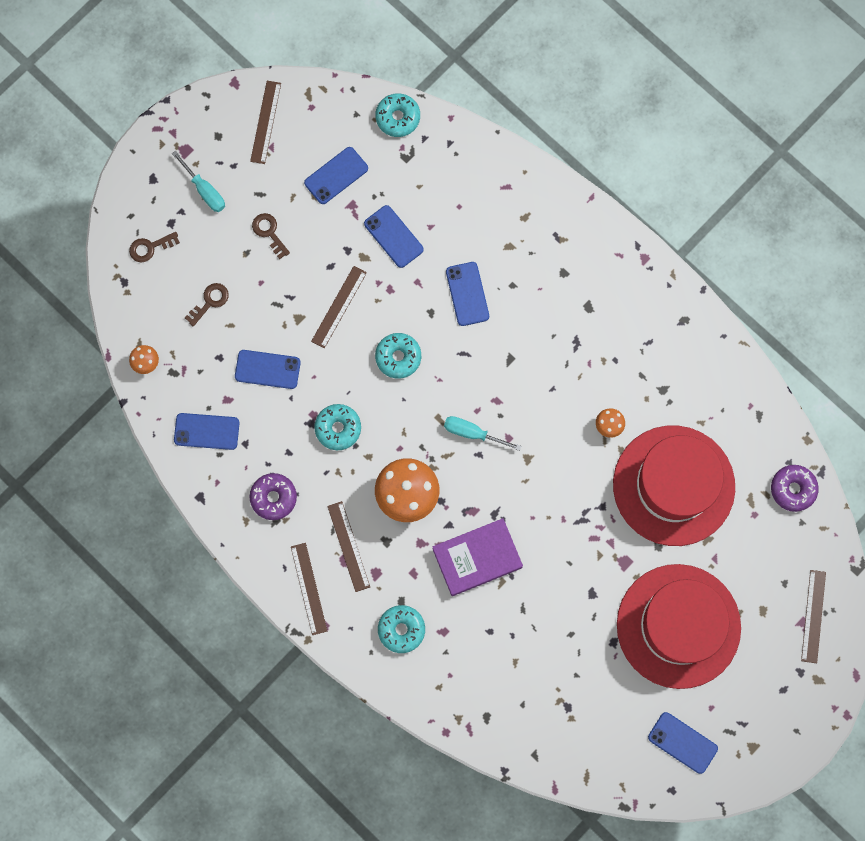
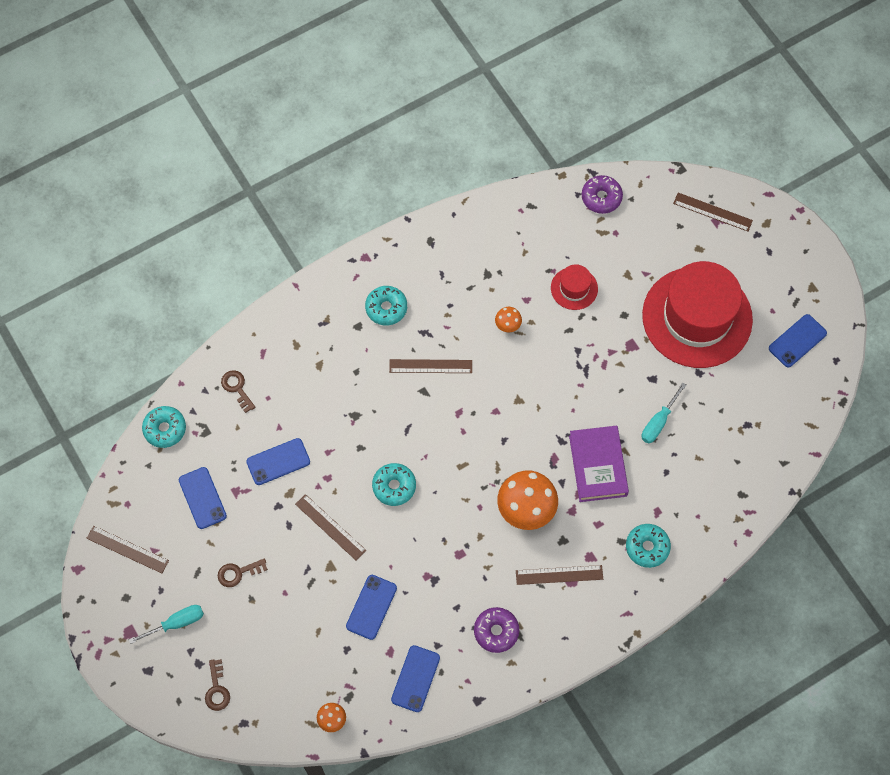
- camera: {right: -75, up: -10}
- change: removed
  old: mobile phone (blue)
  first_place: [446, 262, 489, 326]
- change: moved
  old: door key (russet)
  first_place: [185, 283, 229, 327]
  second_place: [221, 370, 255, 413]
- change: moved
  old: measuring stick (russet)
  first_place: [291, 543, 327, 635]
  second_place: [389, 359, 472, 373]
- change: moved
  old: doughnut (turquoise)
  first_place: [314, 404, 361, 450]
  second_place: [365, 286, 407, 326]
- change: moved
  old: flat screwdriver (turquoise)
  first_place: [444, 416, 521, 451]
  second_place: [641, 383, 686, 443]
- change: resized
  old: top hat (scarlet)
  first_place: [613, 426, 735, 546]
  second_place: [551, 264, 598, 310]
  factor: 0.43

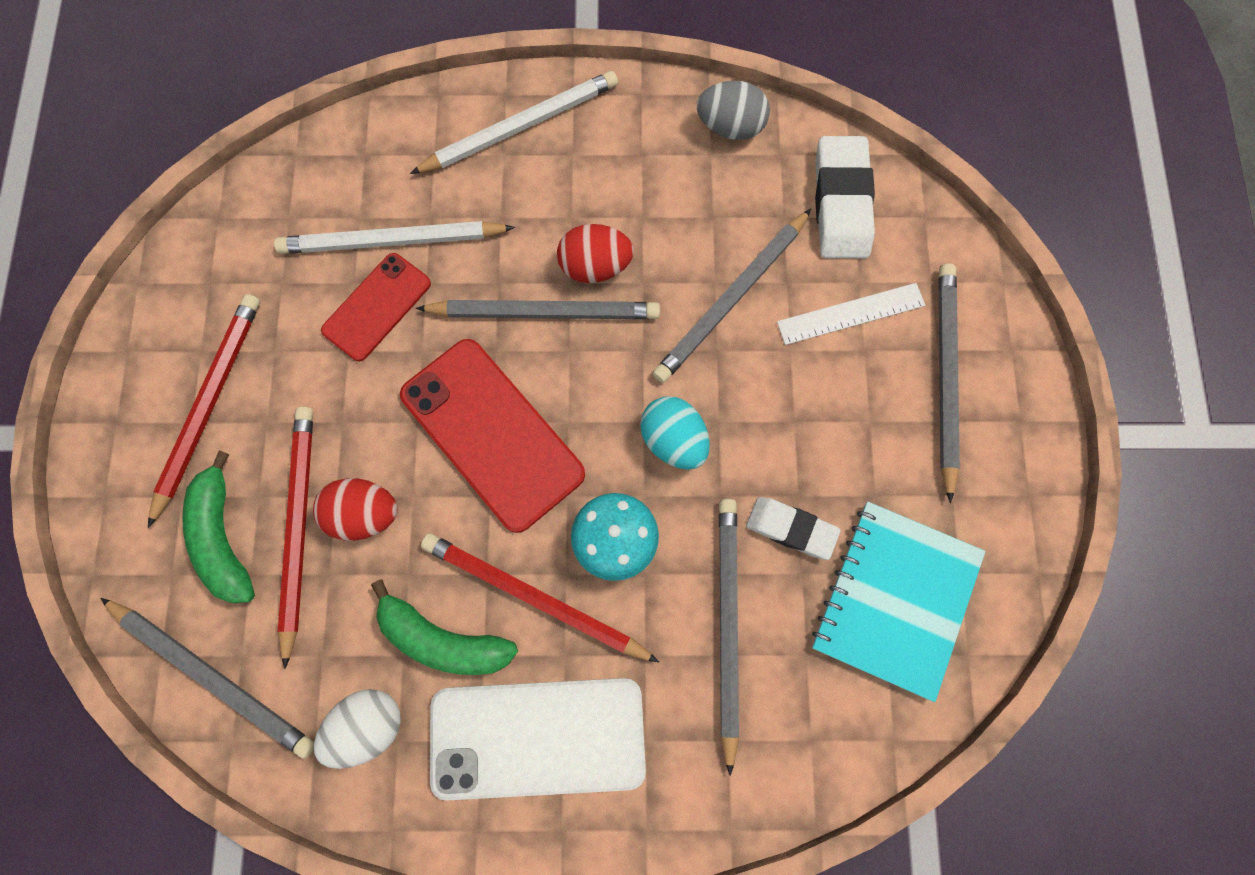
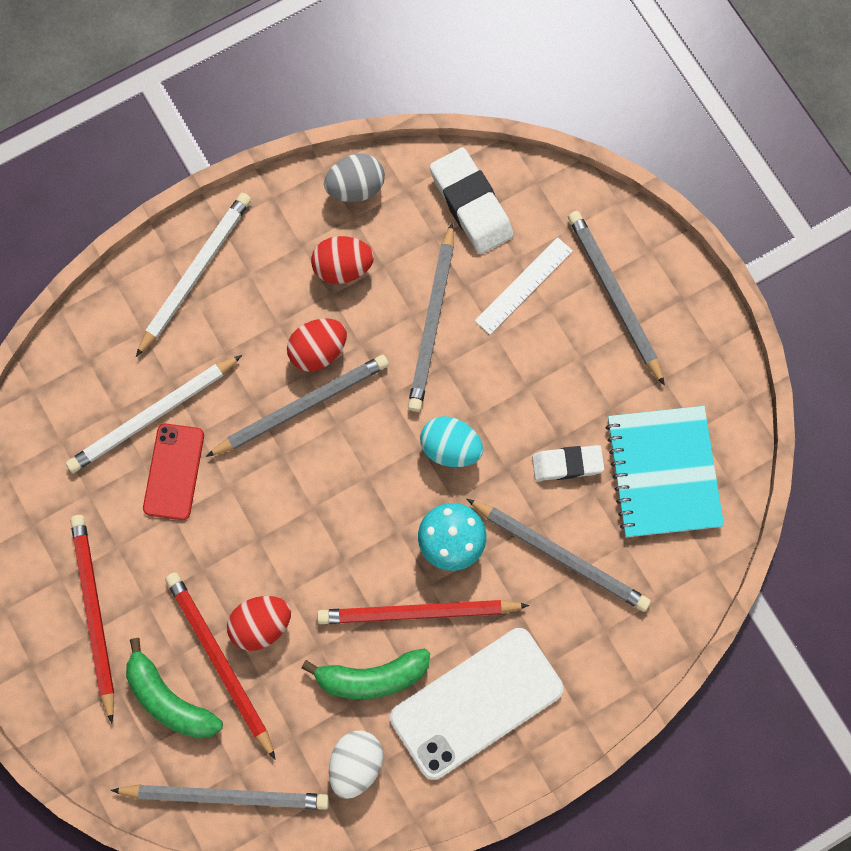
- camera: {right: -30, up: 0}
- change: removed
  old: mobile phone (scarlet)
  first_place: [400, 339, 585, 533]
- change: added
  new: egg (scarlet)
  second_place: [311, 236, 374, 284]
- change: turned
  old: lead pencil (grey)
  first_place: [719, 499, 739, 776]
  second_place: [467, 499, 651, 612]
  degrees: 150

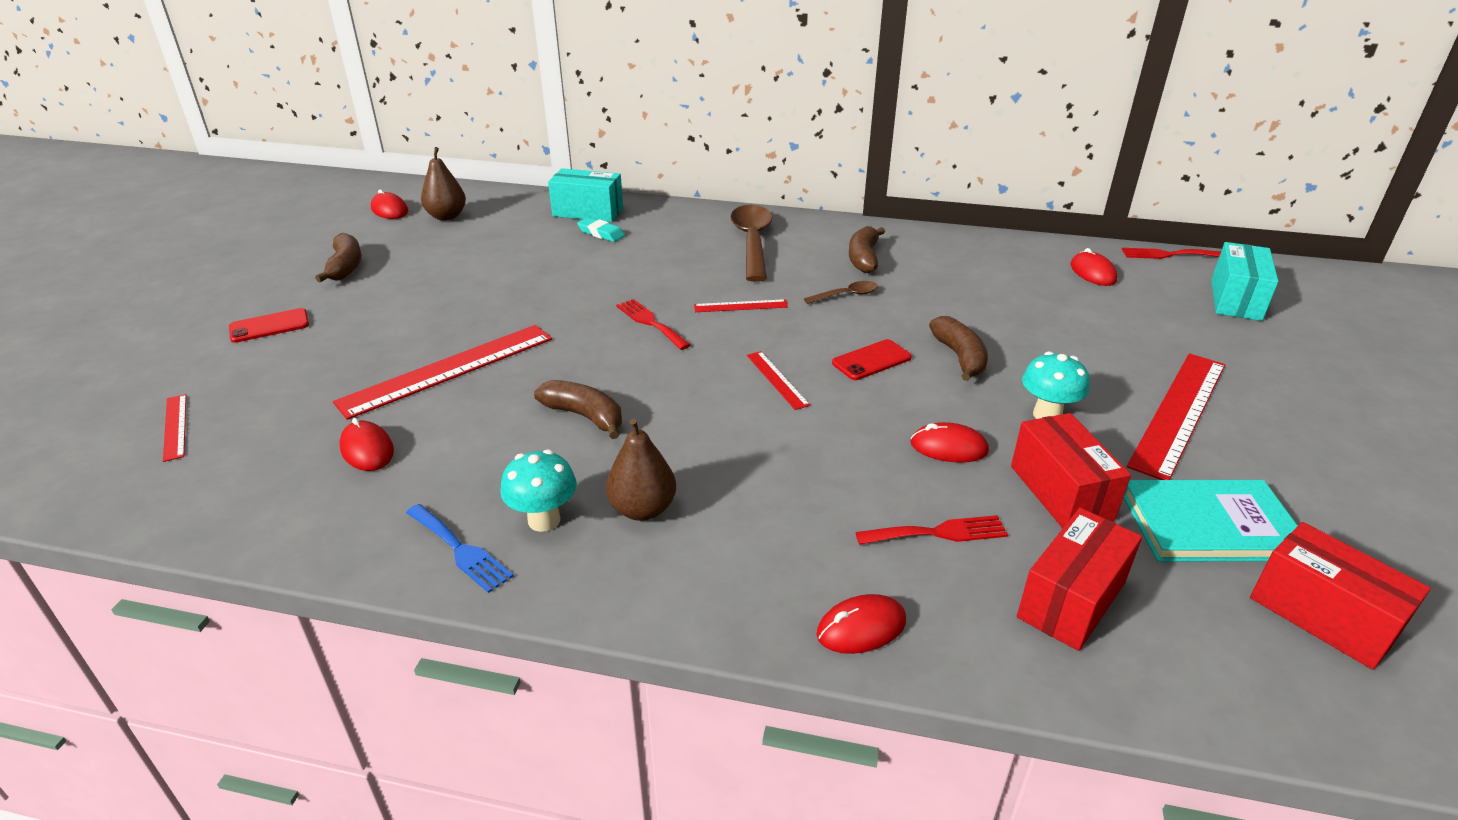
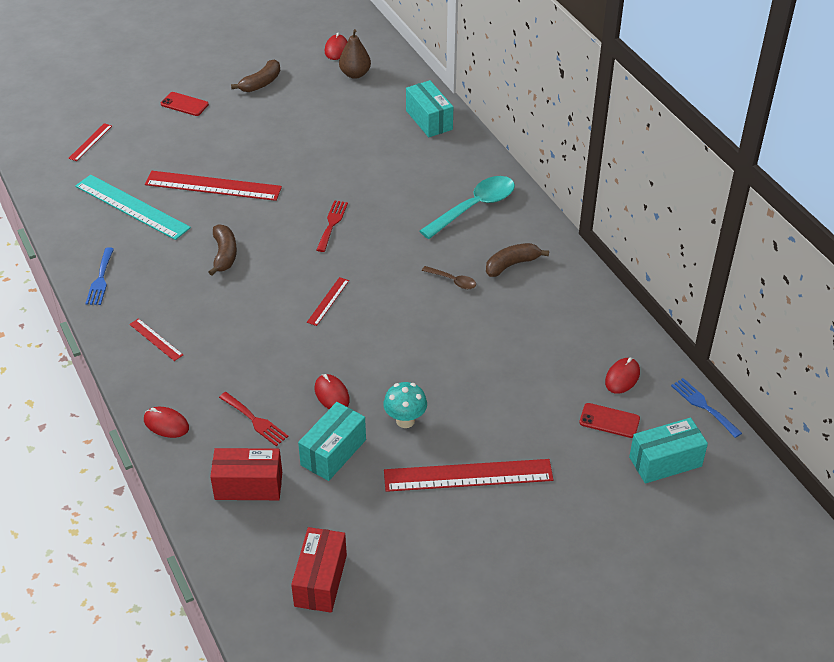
- camera: {right: 50, up: 10}
- change: removed
  old: fungus (turquoise)
  first_place: [501, 449, 577, 532]
- change: removed
  old: gum eraser (turquoise)
  first_place: [577, 217, 625, 242]
- change: removed
  old: pear fruit (russet)
  first_place: [606, 419, 676, 521]
- change: removed
  old: banana (russet)
  first_place: [929, 316, 988, 381]
- change: removed
  old: hardcover (turquoise)
  first_place: [1123, 480, 1298, 562]
- change: moved
  old: measuring stick (scarlet)
  first_place: [694, 299, 788, 312]
  second_place: [129, 318, 183, 361]
- change: moved
  old: mobile phone (scarlet)
  first_place: [832, 339, 912, 380]
  second_place: [579, 403, 640, 438]
- change: replaced
  old: PC mouse (scarlet)
  new: measuring stick (turquoise)
  first_place: [339, 418, 394, 471]
  second_place: [75, 175, 191, 240]
- change: recoloured
  old: spoon (russet)
  new: spoon (turquoise)
  first_place: [730, 205, 772, 282]
  second_place: [420, 176, 515, 239]
- change: recoloured
  old: parcel (scarlet)
  new: parcel (turquoise)
  first_place: [1011, 413, 1131, 529]
  second_place: [298, 402, 366, 481]
- change: recoloured
  old: fork (scarlet)
  new: fork (blue)
  first_place: [1122, 248, 1221, 259]
  second_place: [671, 378, 742, 438]

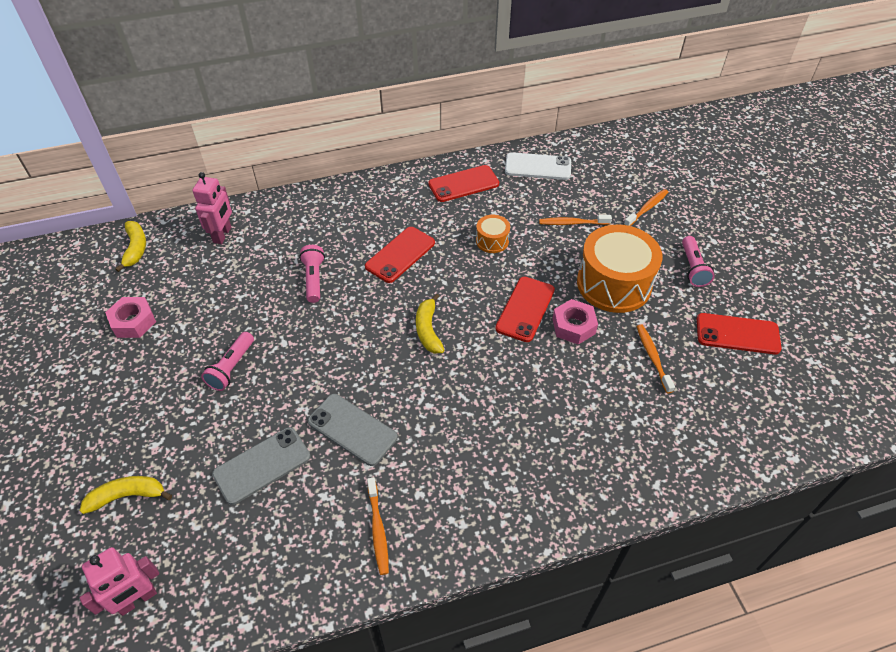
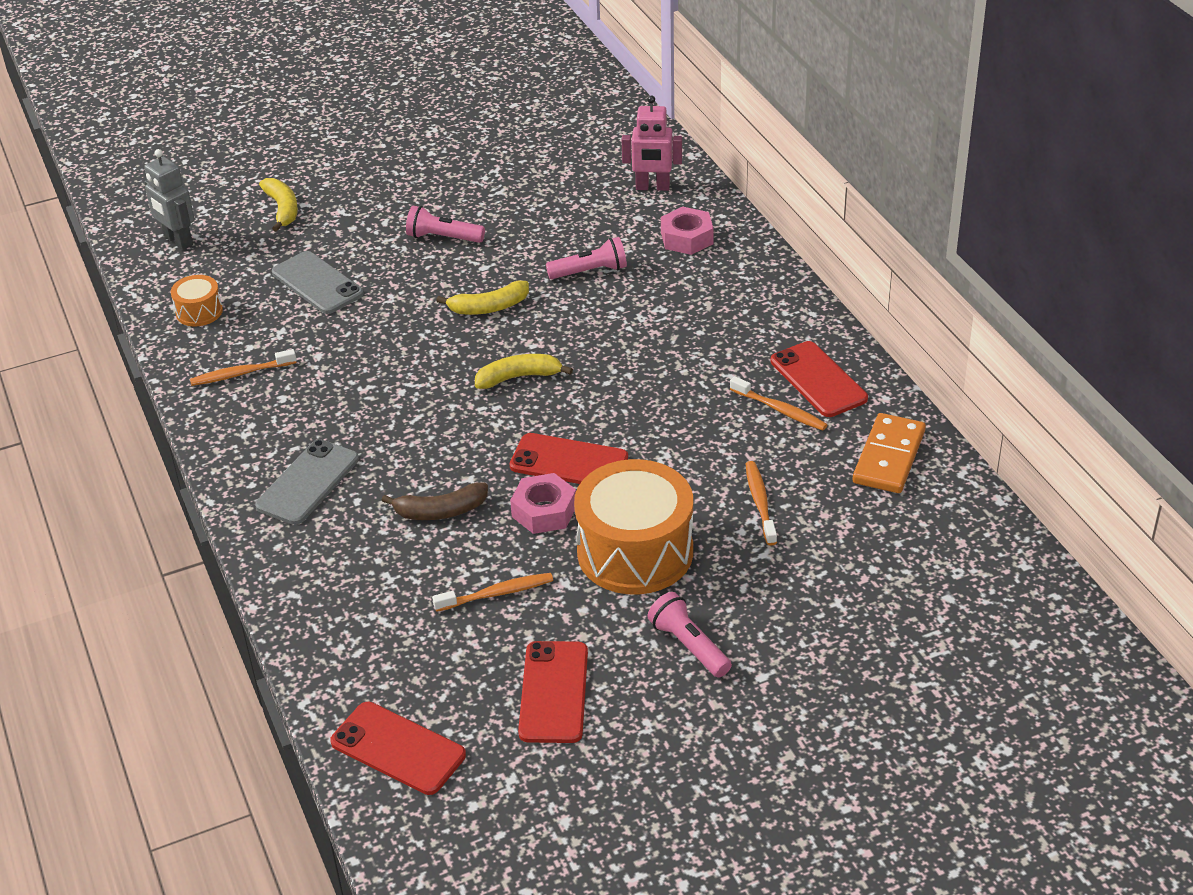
- camera: {right: 85, up: -10}
- change: added
  new: banana (russet)
  second_place: [381, 483, 488, 520]
- change: moved
  old: hex nut (rosy)
  first_place: [105, 297, 156, 338]
  second_place: [661, 206, 714, 255]
- change: moved
  old: banana (yellow)
  first_place: [115, 221, 146, 272]
  second_place: [437, 280, 529, 315]
- change: moved
  old: mobile phone (grey)
  first_place: [308, 394, 398, 466]
  second_place: [255, 439, 359, 525]
- change: moved
  old: mobile phone (scarlet)
  first_place: [365, 227, 435, 283]
  second_place: [330, 702, 466, 795]
- change: moved
  old: drum (orange-coloured)
  first_place: [476, 215, 510, 253]
  second_place: [171, 275, 223, 327]
- change: moved
  old: toothbrush (orange-coloured)
  first_place: [624, 189, 668, 226]
  second_place: [730, 376, 828, 431]
- change: replaced
  old: mobile phone (white)
  new: domino piece (orange-coloured)
  first_place: [505, 152, 571, 180]
  second_place: [852, 413, 926, 493]
- change: recoloured
  old: robot (rosy)
  new: robot (grey)
  first_place: [79, 547, 159, 616]
  second_place: [144, 149, 195, 250]
- change: turned
  old: torch (rosy)
  first_place: [682, 236, 715, 287]
  second_place: [647, 592, 732, 678]
  degrees: 60

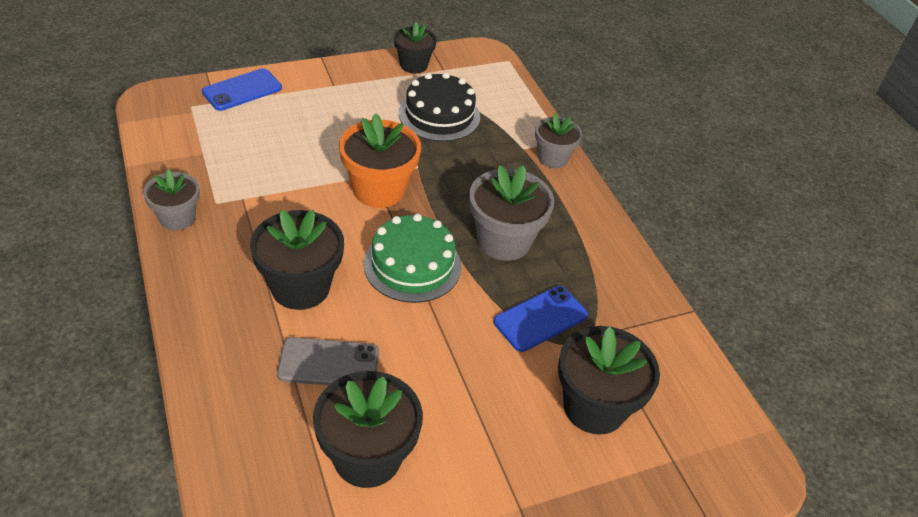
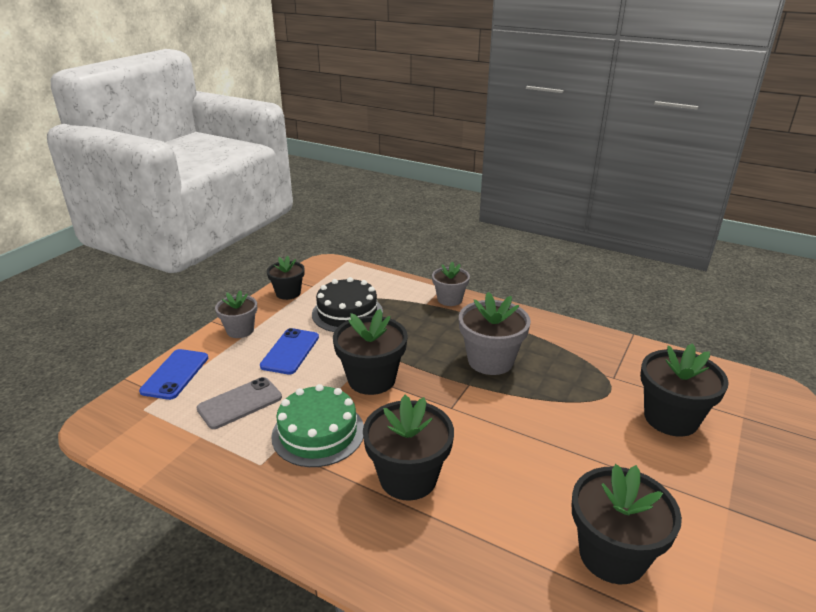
- camera: {right: -35, up: -15}
- change: moved
  old: flower pot (grey)
  first_place: [143, 169, 200, 230]
  second_place: [215, 290, 257, 338]
- change: moved
  old: mobile phone (grey)
  first_place: [277, 337, 379, 385]
  second_place: [196, 377, 282, 429]
- change: moved
  old: gateau (leaf-green)
  first_place: [364, 214, 461, 303]
  second_place: [271, 384, 364, 467]
- change: moved
  old: mobile phone (blue)
  first_place: [494, 286, 588, 352]
  second_place: [260, 328, 319, 375]
- change: recoloured
  old: flower pot (orange-coloured)
  new: flower pot (jet-black)
  first_place: [339, 113, 421, 208]
  second_place: [333, 309, 408, 395]

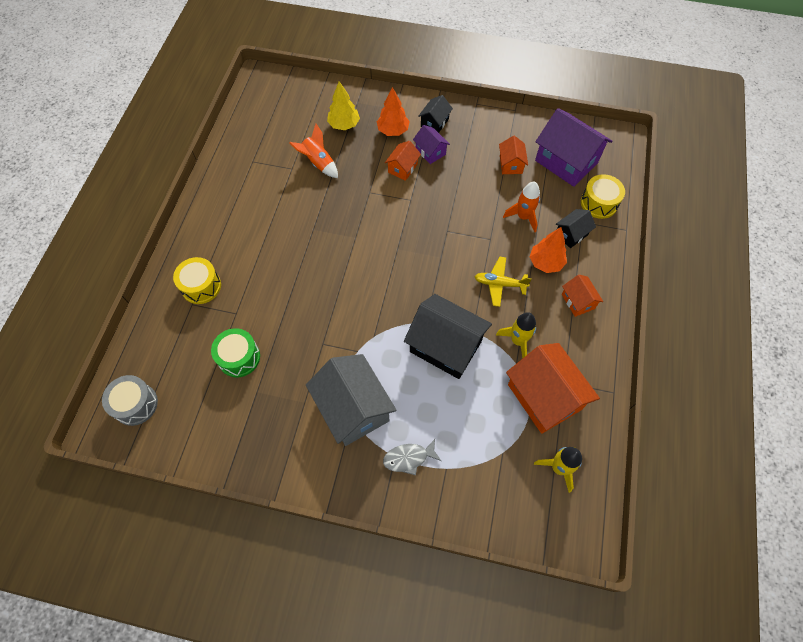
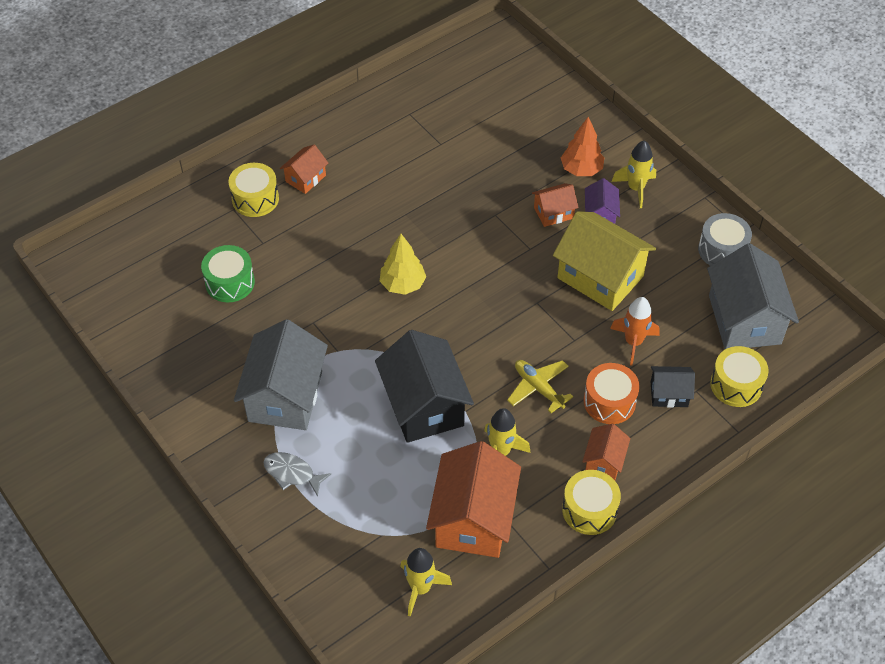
- camera: {right: 40, up: -10}
- change: removed
  old: spaceship (orange-coloured)
  first_place: [289, 124, 338, 178]
- change: added
  new: cottage (yellow)
  second_place: [553, 211, 656, 311]
- change: added
  new: drum (yellow)
  second_place: [562, 470, 621, 535]
- change: moved
  old: drum (grey)
  first_place: [102, 375, 158, 426]
  second_place: [698, 213, 752, 266]
- change: moved
  old: tree (yellow)
  first_place: [327, 81, 360, 130]
  second_place: [380, 234, 426, 295]
- change: moved
  old: cottage (orange-coloured)
  first_place: [499, 136, 528, 174]
  second_place: [280, 144, 328, 194]
- change: replaced
  old: cottage (jet-black)
  new: spaceship (yellow)
  first_place: [418, 95, 453, 133]
  second_place: [612, 140, 656, 208]
- change: replaced
  old: tree (orange-coloured)
  new: drum (orange-coloured)
  first_place: [530, 227, 567, 273]
  second_place: [584, 363, 640, 424]
- change: recoloured
  old: cottage (royal purple)
  new: cottage (grey)
  first_place: [535, 108, 613, 187]
  second_place: [707, 243, 799, 349]

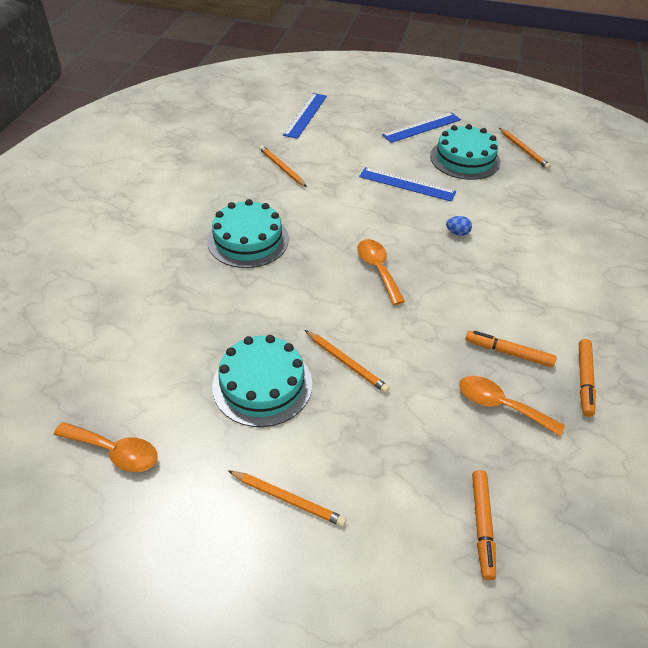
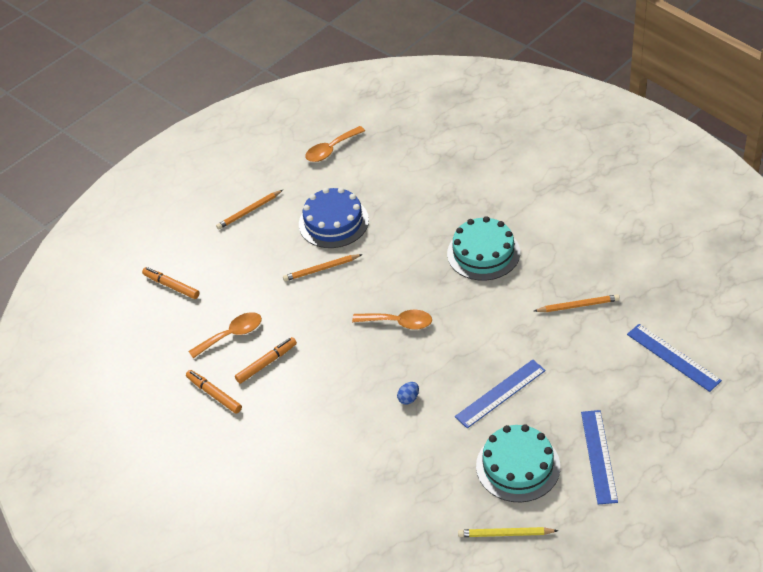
- camera: {right: 125, up: 0}
- change: recoloured
  old: gateau (turquoise)
  new: gateau (blue)
  first_place: [212, 335, 312, 427]
  second_place: [299, 187, 369, 248]
- change: recoloured
  old: lead pencil (orange-coloured)
  new: lead pencil (yellow)
  first_place: [499, 128, 551, 170]
  second_place: [458, 527, 558, 537]

